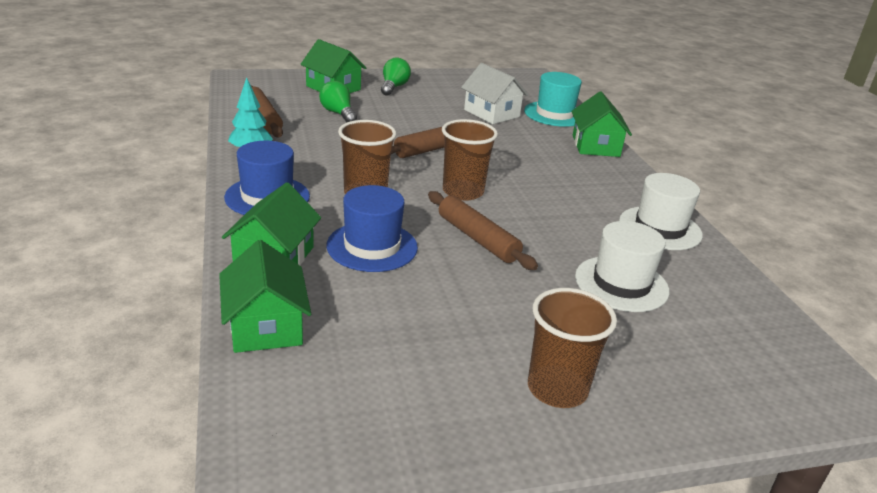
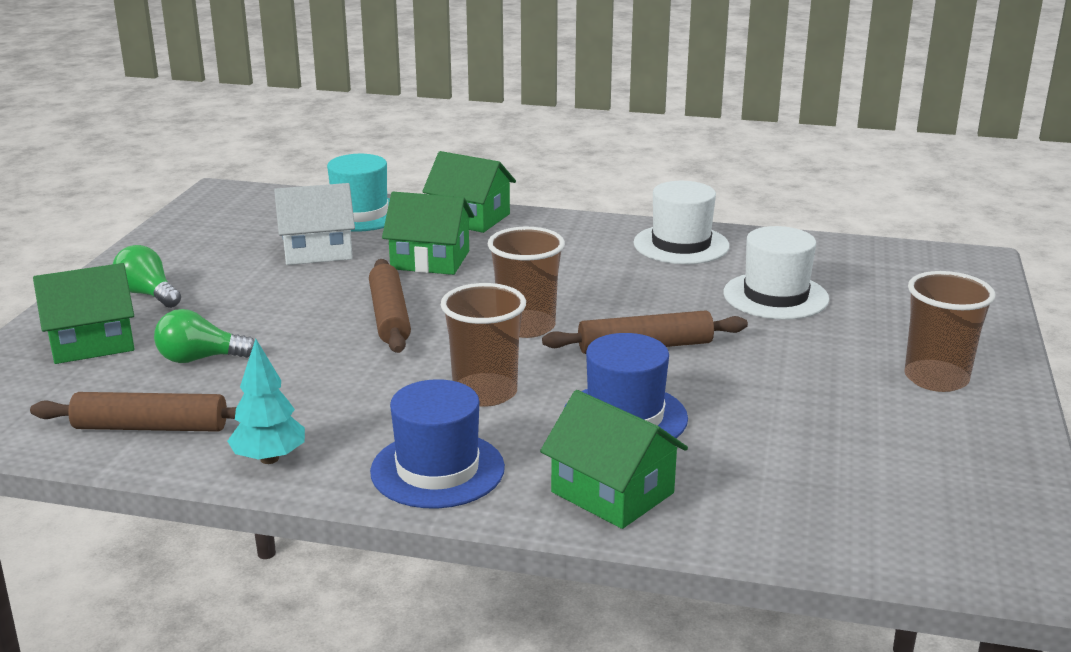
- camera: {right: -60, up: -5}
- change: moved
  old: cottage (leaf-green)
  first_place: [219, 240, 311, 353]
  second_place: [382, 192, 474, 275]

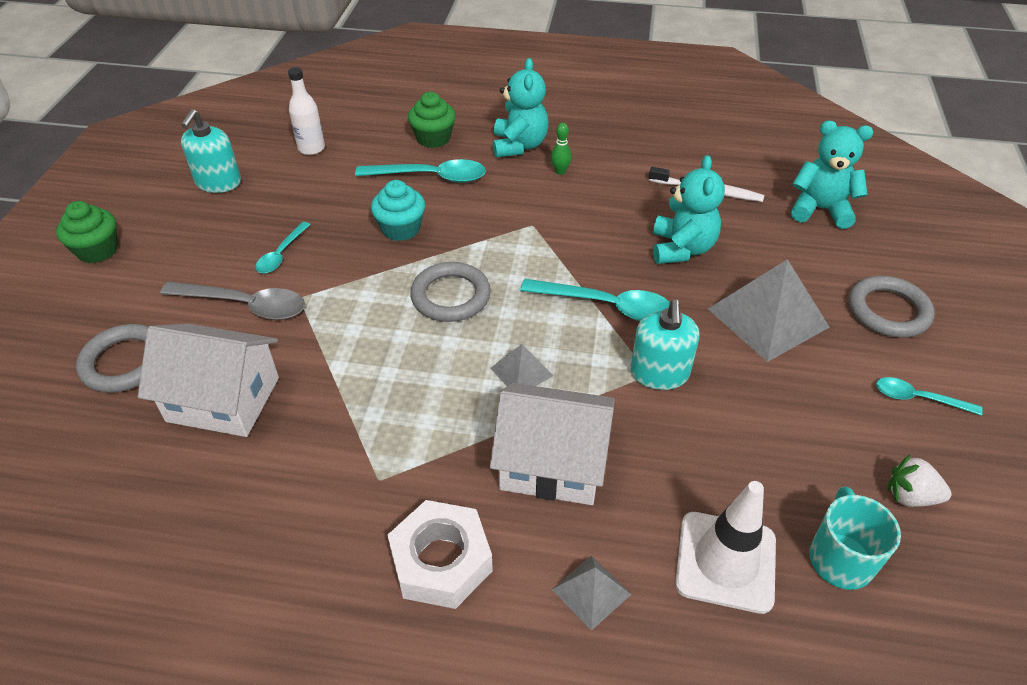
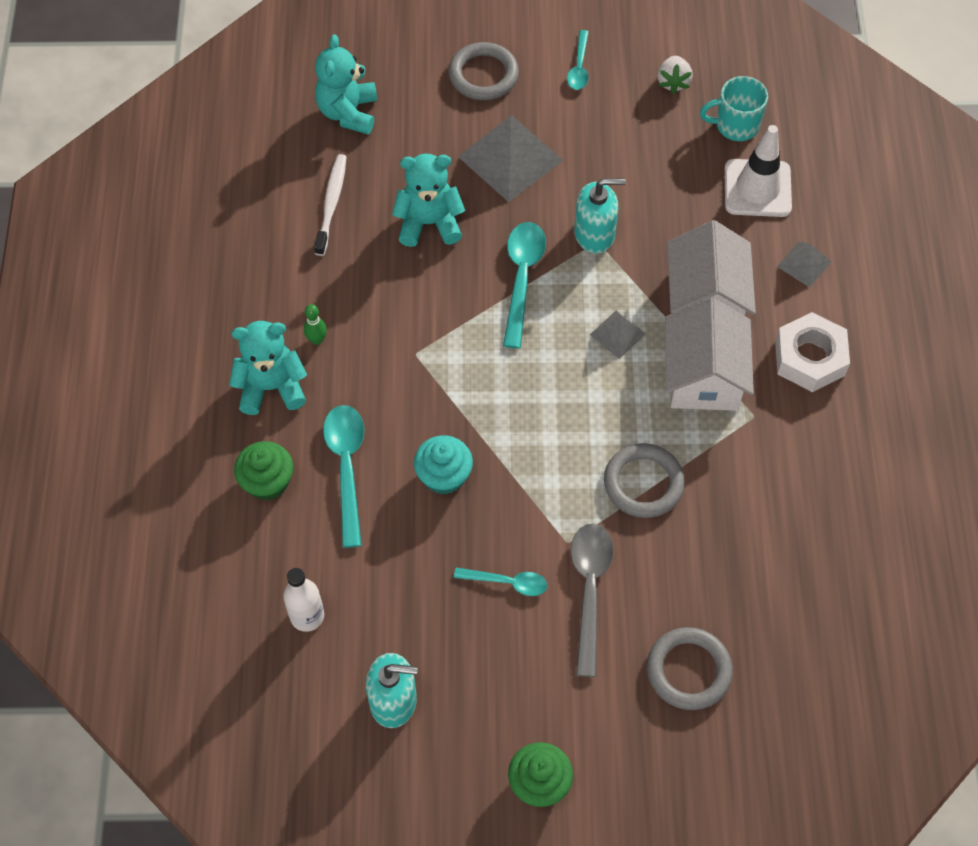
- camera: {right: -100, up: 15}
- change: moved
  old: cottage (white)
  first_place: [138, 323, 279, 437]
  second_place: [665, 297, 754, 411]
- change: moved
  old: hoop (grey)
  first_place: [410, 262, 491, 322]
  second_place: [604, 443, 685, 518]

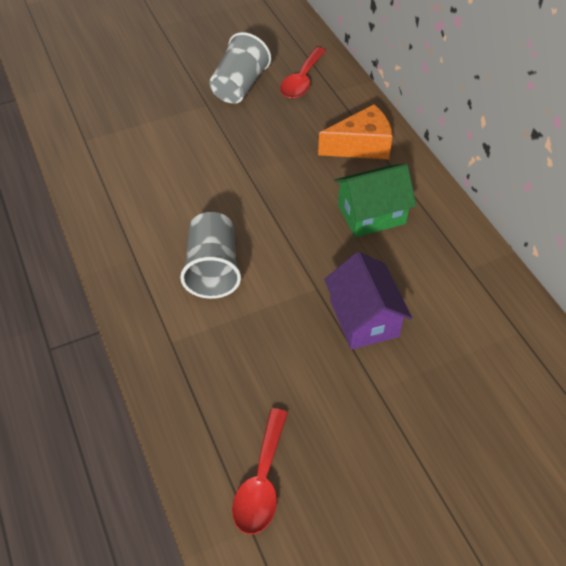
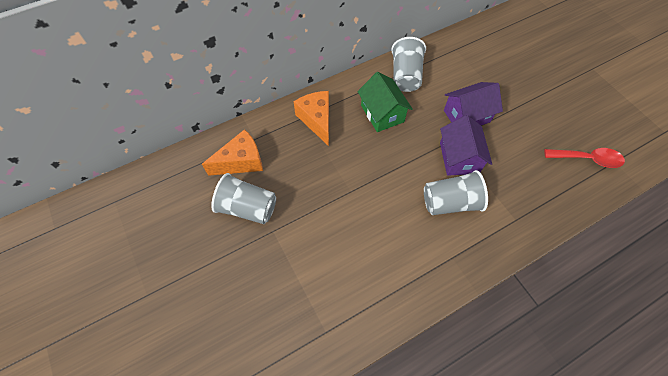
- camera: {right: -95, up: 10}
- change: added
  new: tumbler (grey)
  second_place: [391, 37, 426, 92]
- change: added
  new: cottage (royal purple)
  second_place: [440, 115, 492, 176]
- change: replaced
  old: spoon (scarlet)
  new: cheese (orange-coloured)
  first_place: [280, 47, 326, 99]
  second_place: [202, 129, 263, 176]

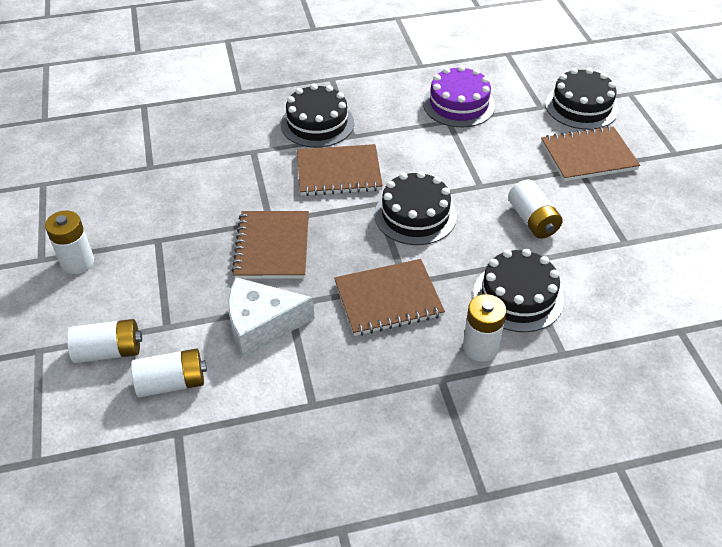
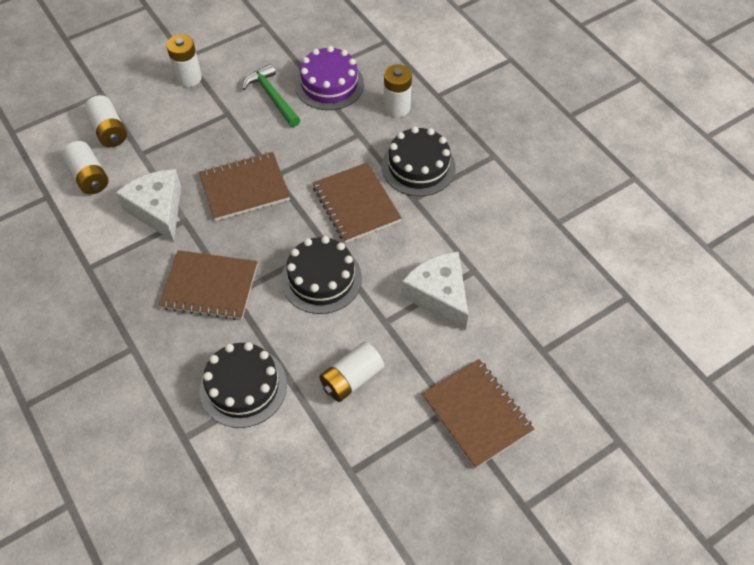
- camera: {right: 70, up: 10}
- change: removed
  old: gateau (jet-black)
  first_place: [545, 68, 619, 130]
- change: added
  new: hammer (leaf-green)
  second_place: [242, 64, 300, 127]
- change: added
  new: cheese (white)
  second_place: [401, 252, 468, 330]
- change: moved
  old: gateau (royal purple)
  first_place: [423, 65, 495, 127]
  second_place: [295, 46, 364, 110]
- change: moved
  old: battery (white)
  first_place: [463, 294, 507, 362]
  second_place: [384, 64, 412, 118]
- change: turned
  old: exercise book (russet)
  first_place: [334, 259, 445, 336]
  second_place: [159, 250, 258, 320]
  degrees: -45

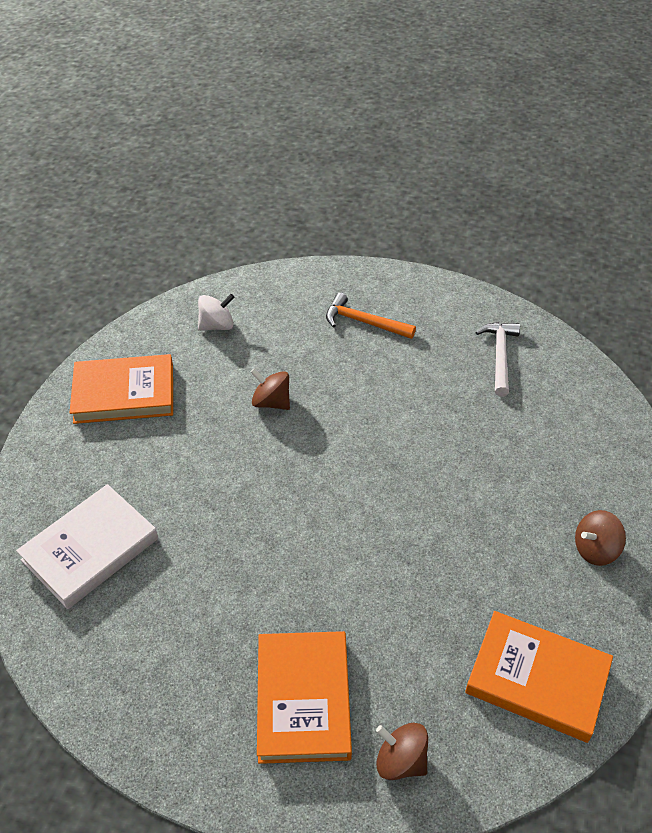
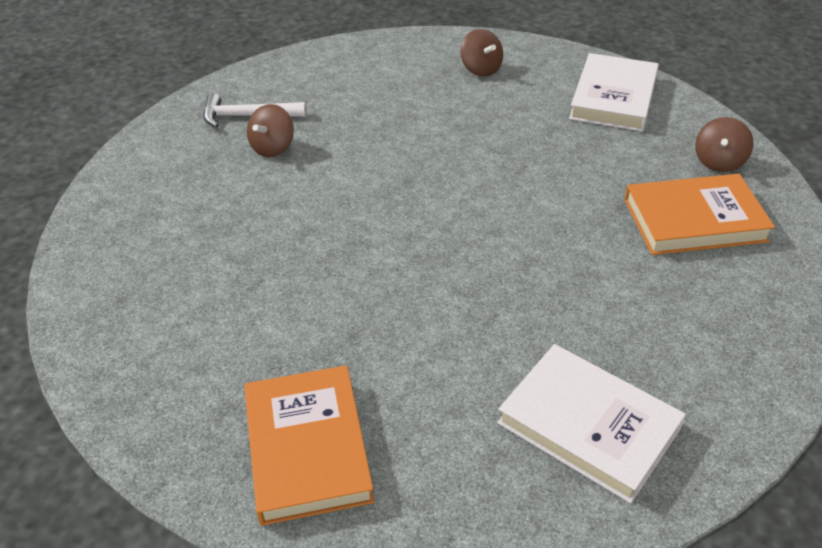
- camera: {right: -95, up: -5}
- change: removed
  old: toy top (white)
  first_place: [198, 294, 235, 331]
- change: removed
  old: hammer (orange-coloured)
  first_place: [326, 293, 416, 339]
- change: moved
  old: toy top (russet)
  first_place: [251, 368, 290, 410]
  second_place: [247, 104, 294, 157]
- change: recoloured
  old: hardcover (orange-coloured)
  new: hardcover (white)
  first_place: [465, 611, 613, 743]
  second_place: [569, 53, 659, 132]

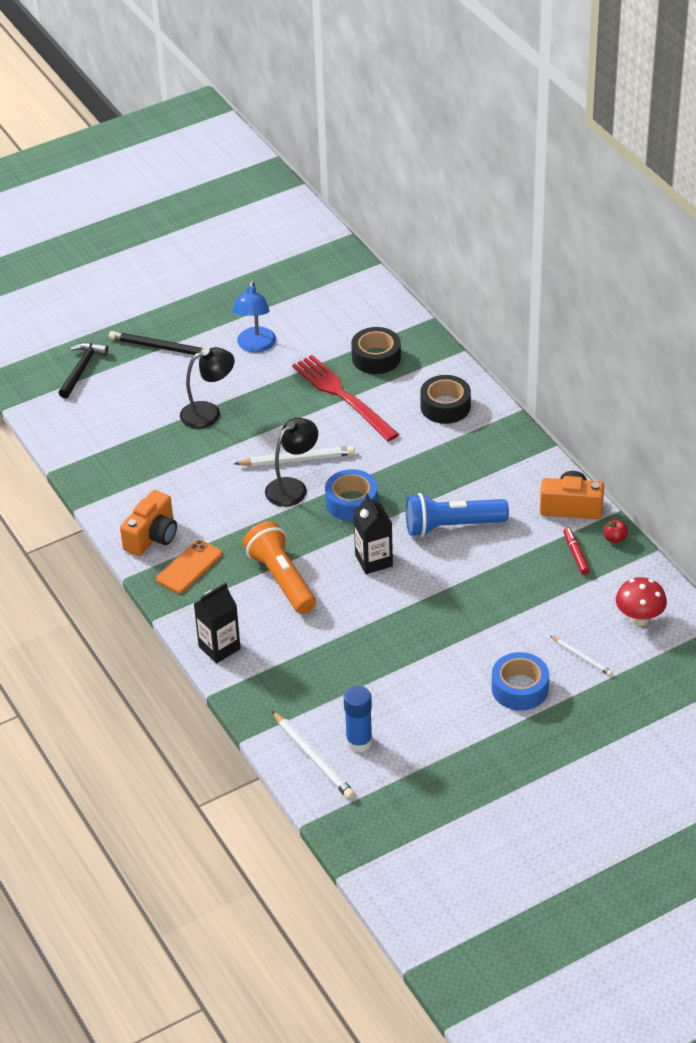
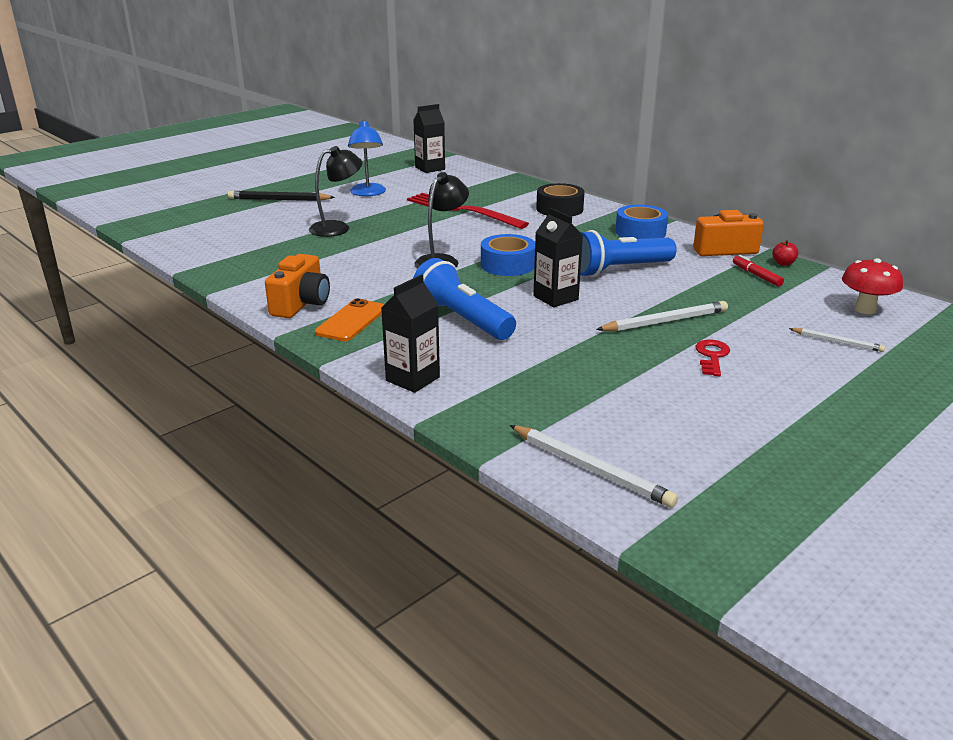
- camera: {right: -15, up: -15}
- change: removed
  old: hammer (jet-black)
  first_place: [59, 342, 109, 398]
- change: removed
  old: glue stick (blue)
  first_place: [344, 686, 373, 752]
- change: removed
  old: sticky tape (jet-black)
  first_place: [351, 327, 401, 374]
- change: added
  new: juice carton (jet-black)
  second_place: [413, 104, 445, 173]
- change: added
  new: door key (scarlet)
  second_place: [695, 339, 730, 376]
- change: moved
  old: lead pencil (white)
  first_place: [234, 446, 355, 466]
  second_place: [596, 301, 728, 331]
- change: moved
  old: sticky tape (blue)
  first_place: [492, 652, 549, 710]
  second_place: [615, 205, 668, 239]
- change: recoloured
  old: torch (orange-coloured)
  new: torch (blue)
  first_place: [243, 521, 316, 614]
  second_place: [413, 258, 516, 340]

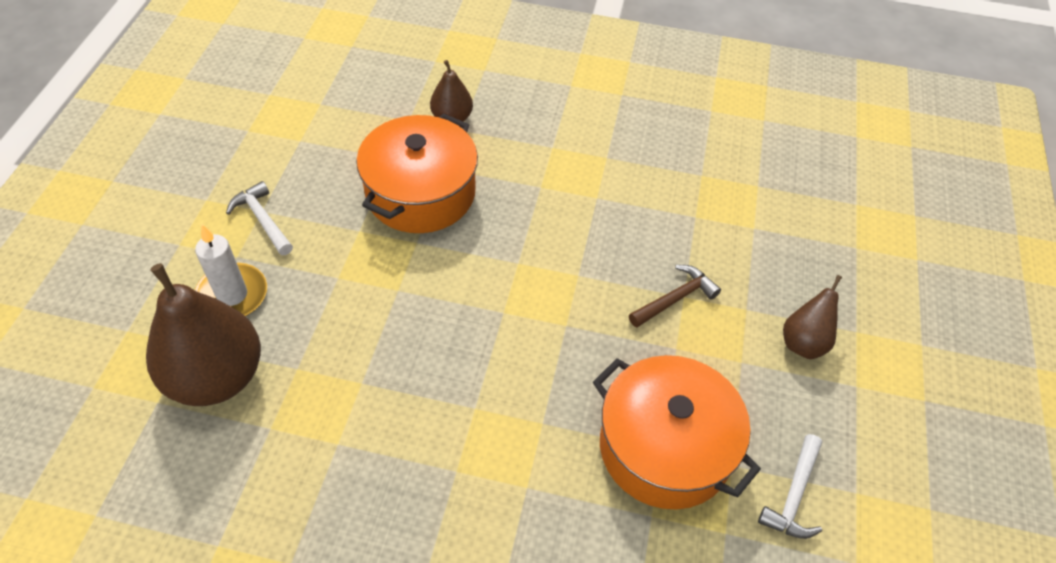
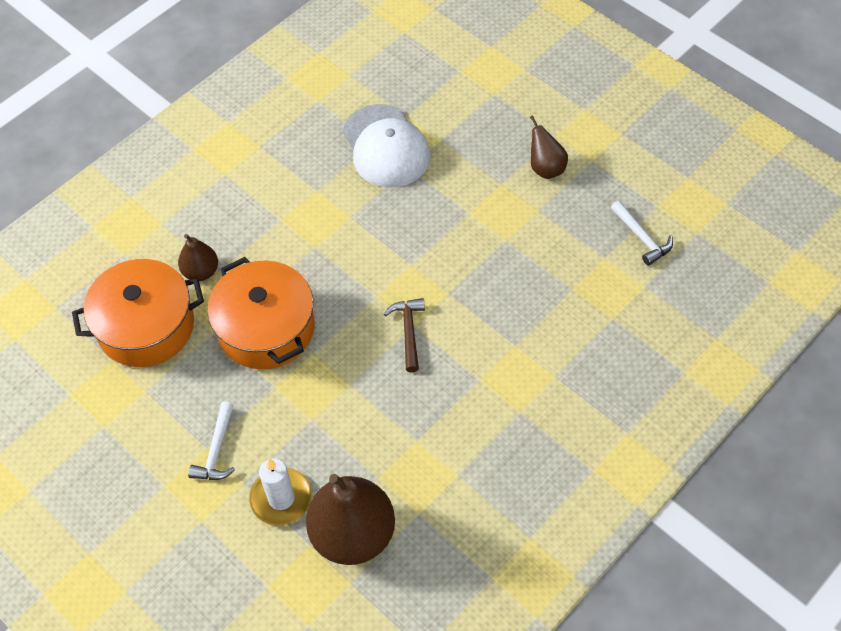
- camera: {right: -55, up: 5}
- change: added
  new: peaked cap (white)
  second_place: [343, 104, 430, 188]
- change: moved
  old: cooking pot (orange-coloured)
  first_place: [593, 355, 761, 509]
  second_place: [72, 259, 204, 367]
- change: moved
  old: hammer (russet)
  first_place: [629, 265, 721, 328]
  second_place: [384, 298, 425, 372]
- change: turned
  old: hammer (white)
  first_place: [226, 181, 293, 255]
  second_place: [188, 401, 235, 480]
  degrees: -75

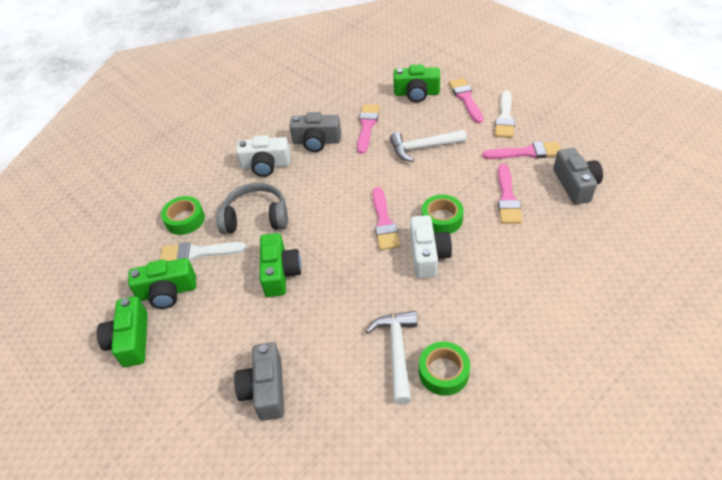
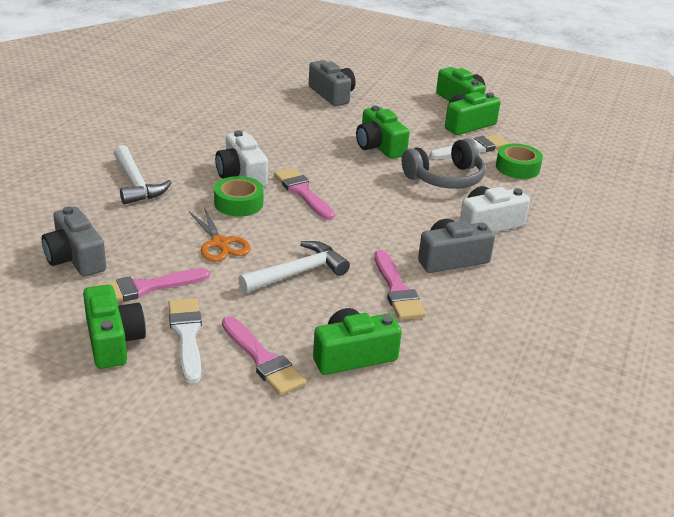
- camera: {right: 150, up: -15}
- change: removed
  old: sticky tape (leaf-green)
  first_place: [419, 341, 470, 396]
- change: removed
  old: paintbrush (rosy)
  first_place: [498, 164, 522, 224]
- change: added
  new: camera (leaf-green)
  second_place: [83, 285, 146, 369]
- change: added
  new: scissors (orange-coloured)
  second_place: [189, 207, 251, 262]
- change: moved
  old: hammer (white)
  first_place: [366, 311, 417, 405]
  second_place: [114, 145, 172, 204]

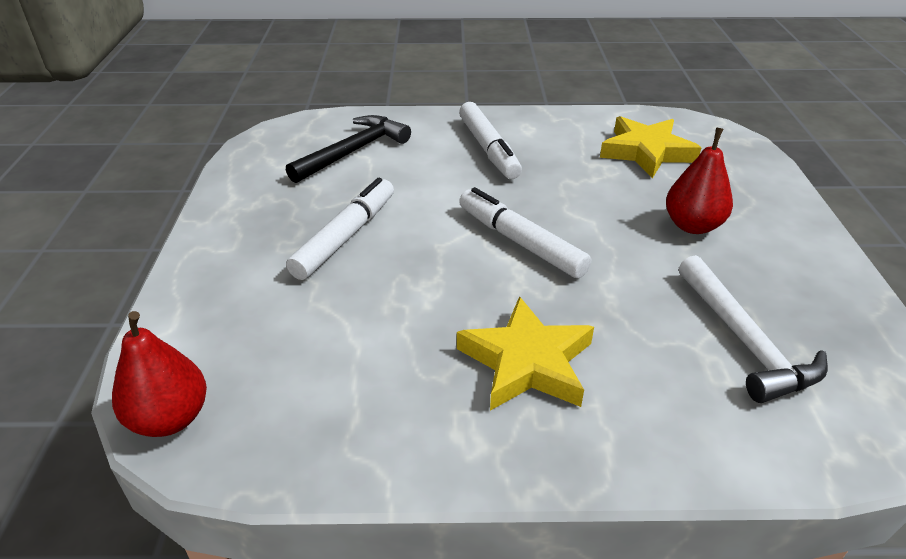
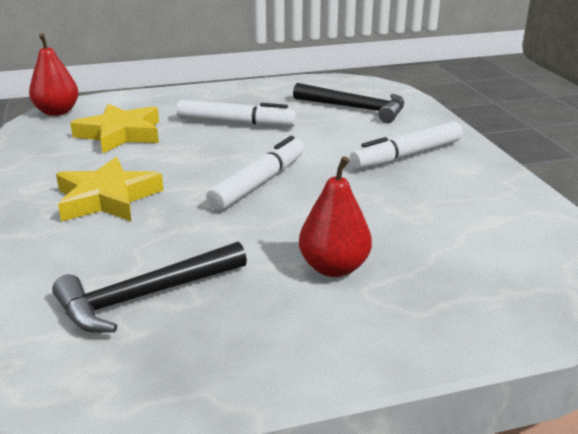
- camera: {right: 75, up: -10}
- change: moved
  old: five-pointed star (yellow)
  first_place: [600, 116, 701, 179]
  second_place: [70, 104, 159, 153]
- change: recoloured
  old: hammer (white)
  new: hammer (jet-black)
  first_place: [679, 255, 828, 403]
  second_place: [52, 242, 247, 333]

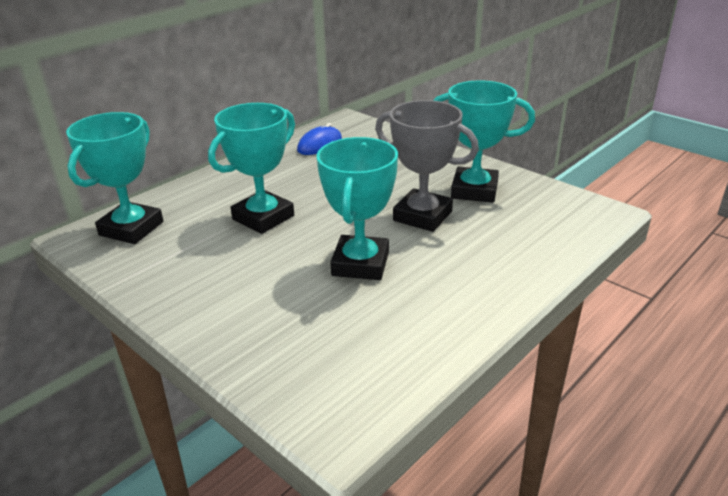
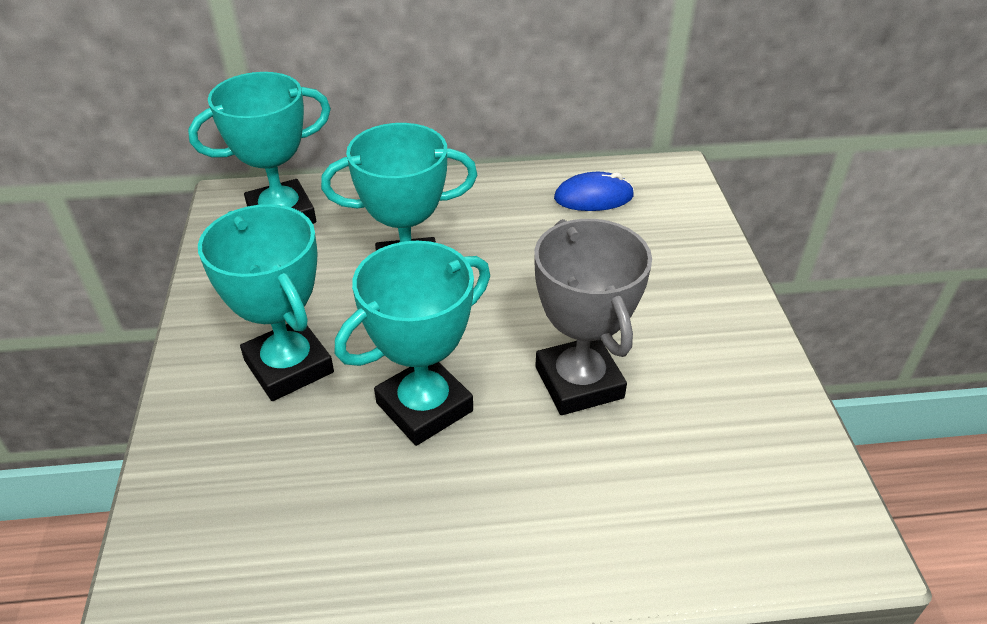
- camera: {right: 40, up: 10}
- change: moved
  old: award cup (turquoise)
  first_place: [433, 80, 535, 203]
  second_place: [198, 204, 334, 401]

